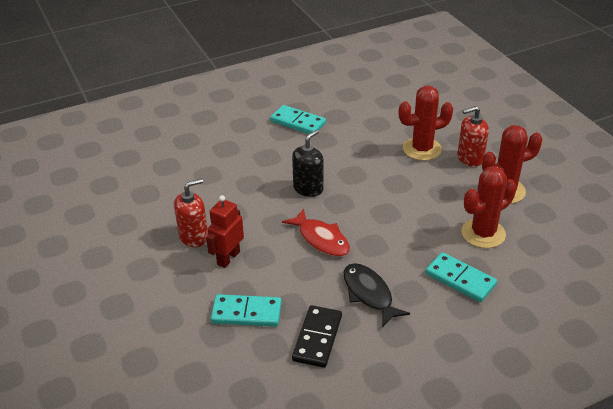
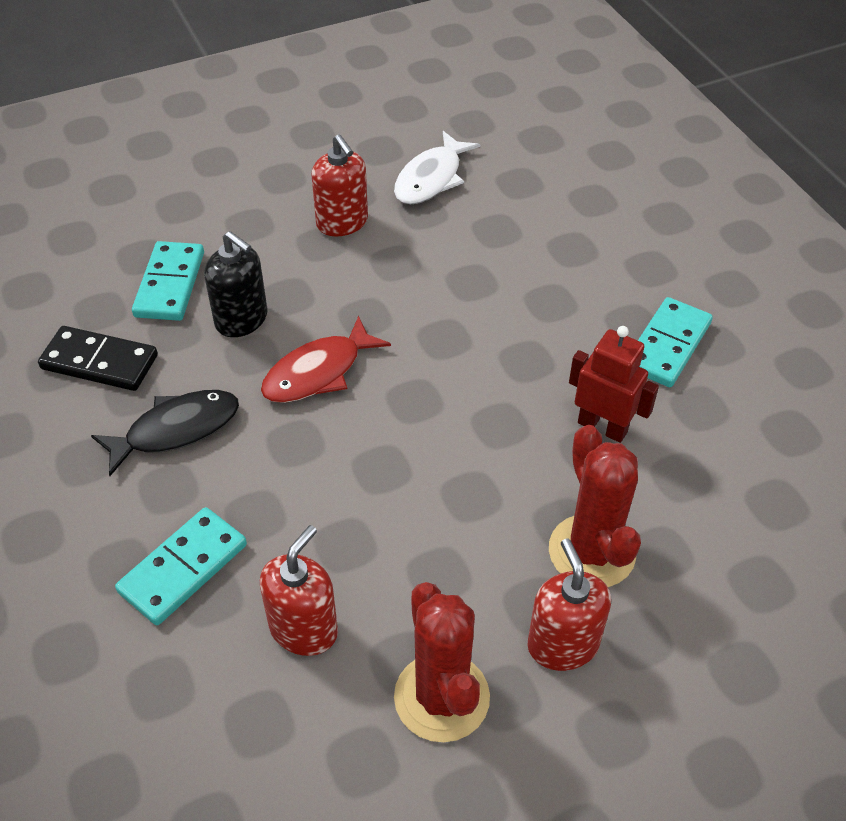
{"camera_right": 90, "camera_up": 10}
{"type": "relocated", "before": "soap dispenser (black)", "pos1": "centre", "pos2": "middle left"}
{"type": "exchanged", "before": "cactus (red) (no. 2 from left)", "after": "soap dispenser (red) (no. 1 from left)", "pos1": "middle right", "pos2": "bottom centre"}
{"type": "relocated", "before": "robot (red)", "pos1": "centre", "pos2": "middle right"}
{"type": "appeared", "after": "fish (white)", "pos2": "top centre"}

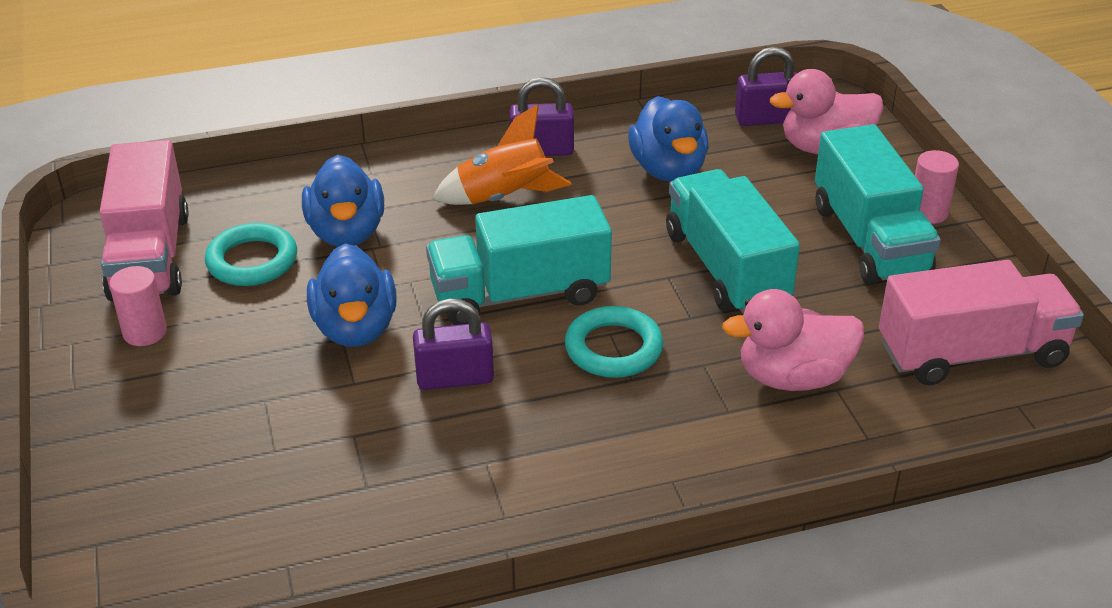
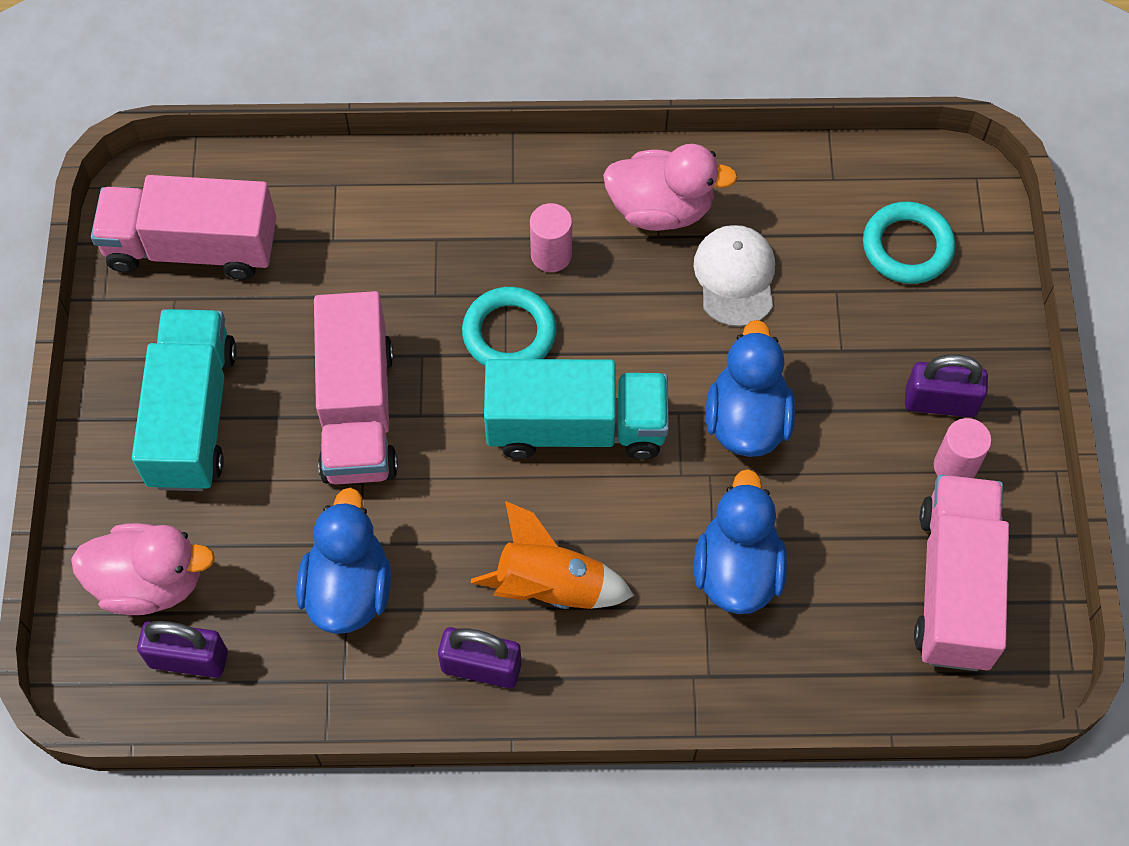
{"camera_right": -165, "camera_up": 25}
{"type": "relocated", "before": "cylinder (pink) (no. 2 from left in the first image)", "after": "cylinder (pink) (no. 1 from left)", "pos1": "top right", "pos2": "top centre"}
{"type": "colour", "before": "truck (turquoise) (no. 2 from left)", "after": "truck (pink) (no. 2 from left)", "pos1": "centre", "pos2": "middle left"}
{"type": "relocated", "before": "ring (turquoise) (no. 1 from left in the first image)", "after": "ring (turquoise) (no. 2 from left)", "pos1": "middle left", "pos2": "top right"}
{"type": "relocated", "before": "duck (pink) (no. 1 from left in the first image)", "after": "duck (pink) (no. 2 from left)", "pos1": "middle right", "pos2": "top centre"}
{"type": "relocated", "before": "padlock (purple) (no. 1 from left in the first image)", "after": "padlock (purple) (no. 3 from left)", "pos1": "centre", "pos2": "middle right"}
{"type": "appeared", "after": "cap (white)", "pos2": "top centre"}

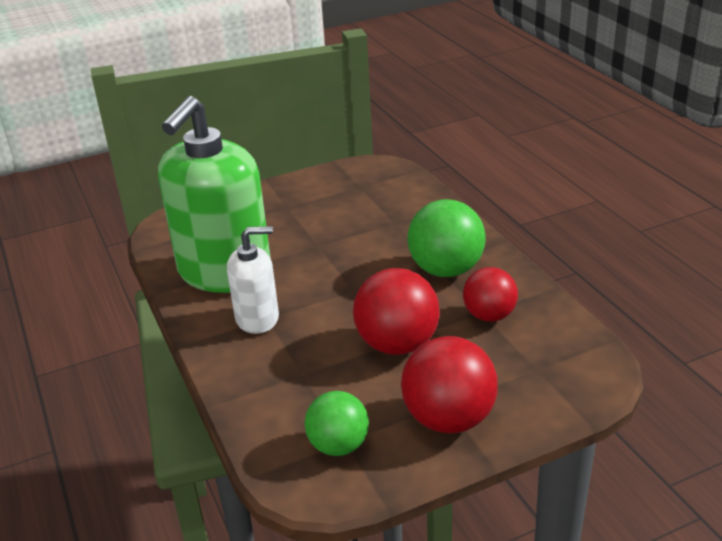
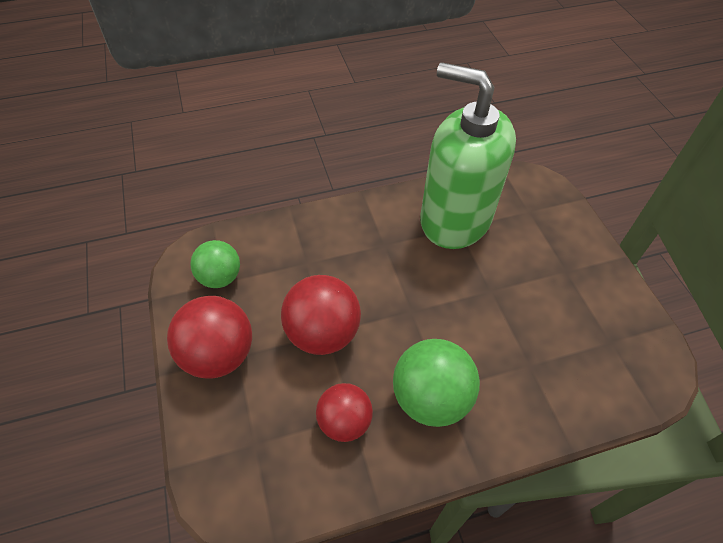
{"camera_right": 95, "camera_up": 20}
{"type": "missing", "before": "soap dispenser (white)", "pos1": "centre"}

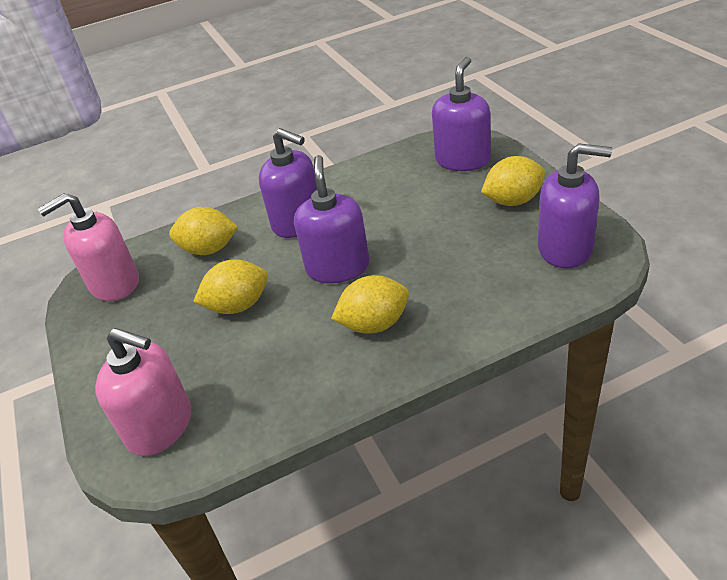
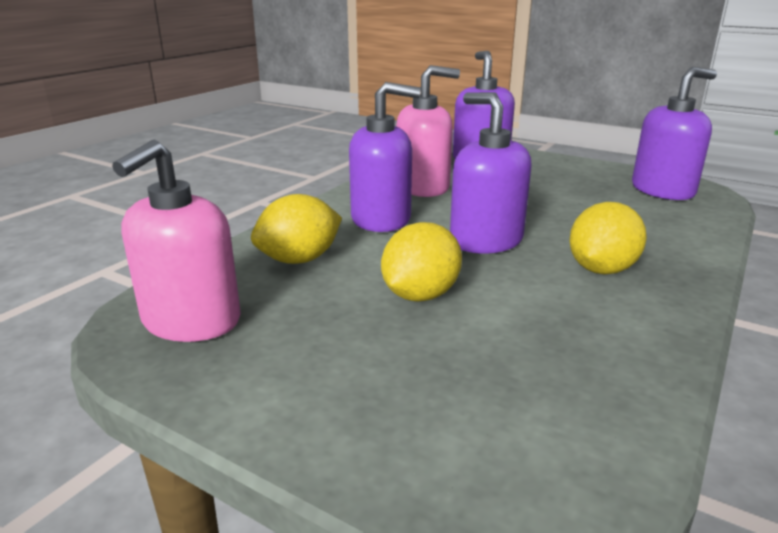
{"camera_right": -40, "camera_up": -15}
{"type": "missing", "before": "lemon (yellow) (no. 4 from left)", "pos1": "top right"}
{"type": "relocated", "before": "soap dispenser (pink) (no. 2 from left)", "pos1": "bottom left", "pos2": "top centre"}

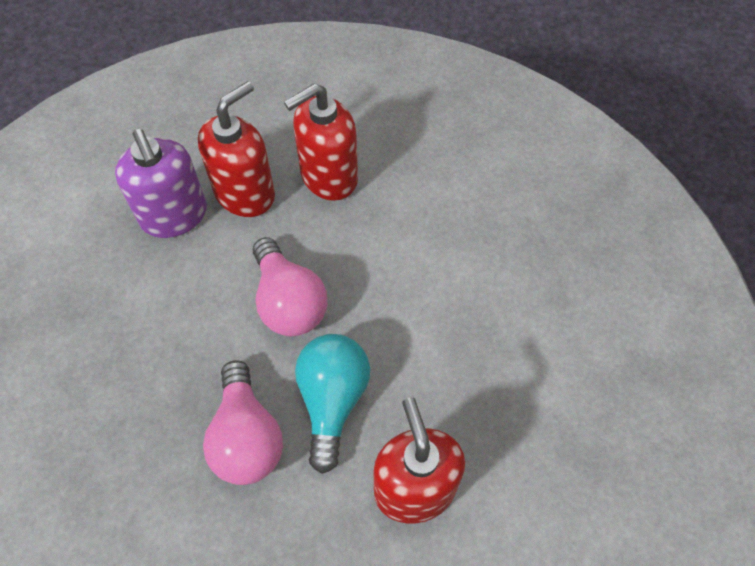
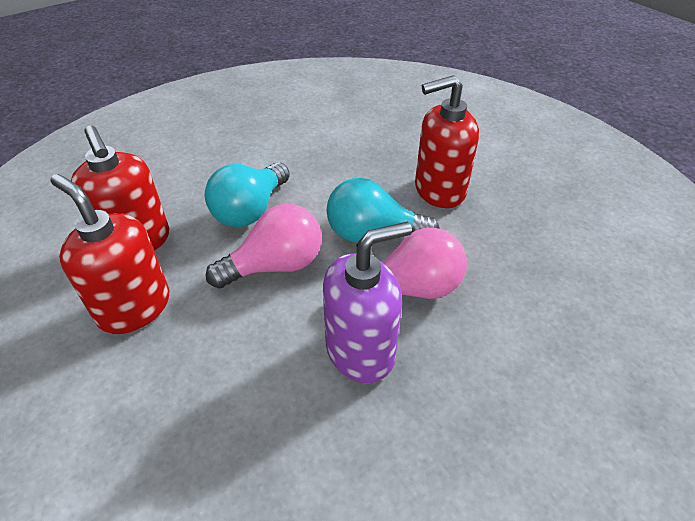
{"camera_right": -90, "camera_up": -15}
{"type": "relocated", "before": "soap dispenser (purple)", "pos1": "top left", "pos2": "centre"}
{"type": "appeared", "after": "light bulb (turquoise) (no. 1 from left)", "pos2": "centre"}

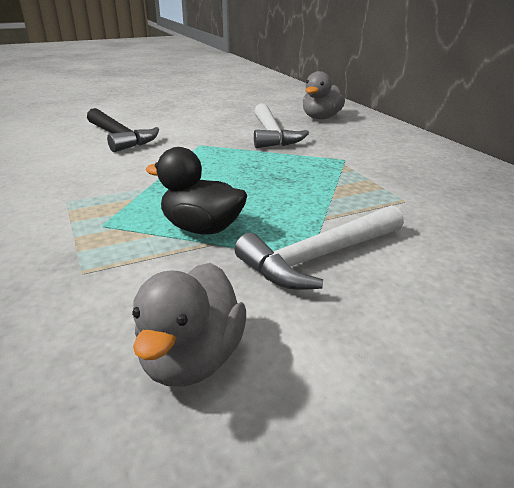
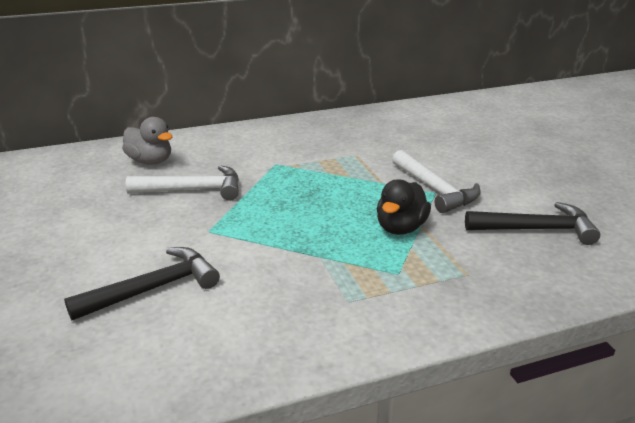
{"camera_right": -85, "camera_up": 0}
{"type": "exchanged", "before": "duck (grey) (no. 1 from left)", "after": "hammer (black) (no. 2 from left)", "pos1": "centre", "pos2": "middle right"}

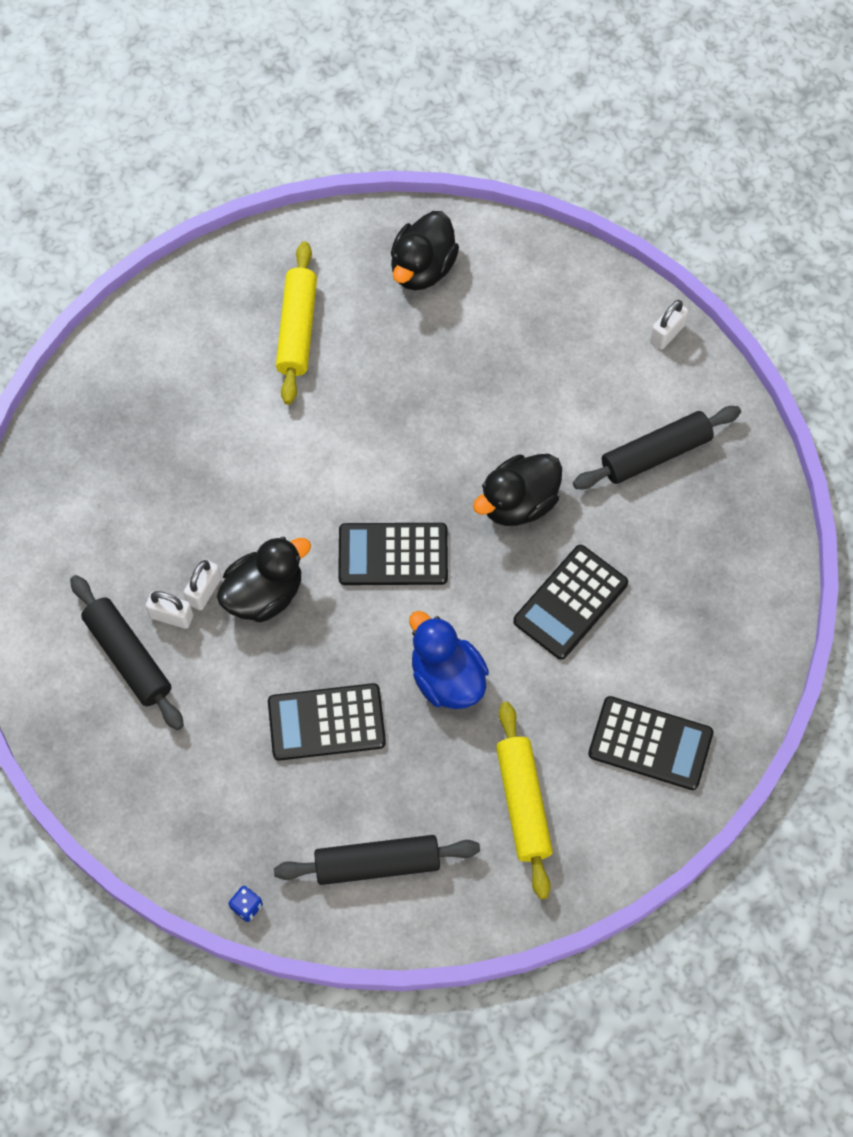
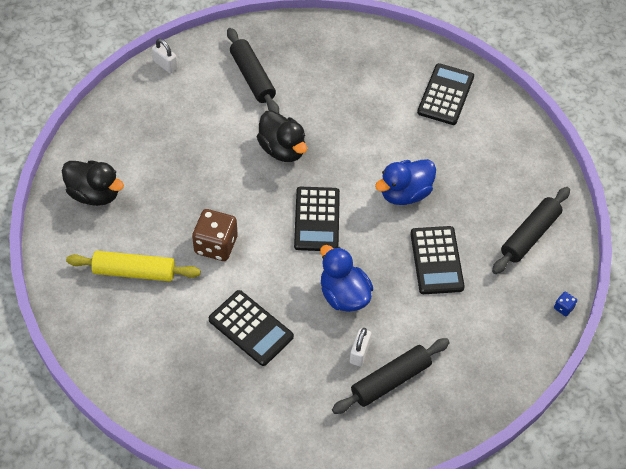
{"camera_right": -90, "camera_up": -10}
{"type": "colour", "before": "duck (black) (no. 1 from left)", "after": "duck (blue) (no. 1 from left)", "pos1": "middle left", "pos2": "centre"}
{"type": "relocated", "before": "calculator (black) (no. 3 from left in the first image)", "after": "calculator (black) (no. 1 from left)", "pos1": "middle right", "pos2": "bottom centre"}
{"type": "missing", "before": "padlock (white) (no. 2 from left)", "pos1": "middle left"}
{"type": "missing", "before": "rolling pin (yellow) (no. 2 from left)", "pos1": "bottom centre"}
{"type": "spun", "before": "rolling pin (black) (no. 2 from left in the first image)", "pos1": "bottom centre", "pos2": "middle right", "turn": 45}
{"type": "appeared", "after": "dice (brown)", "pos2": "centre"}

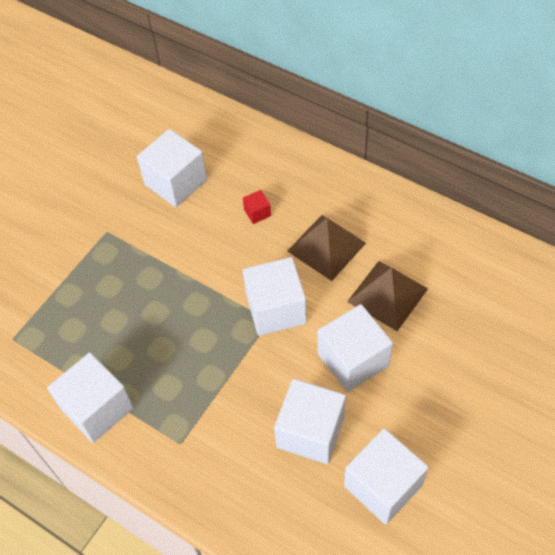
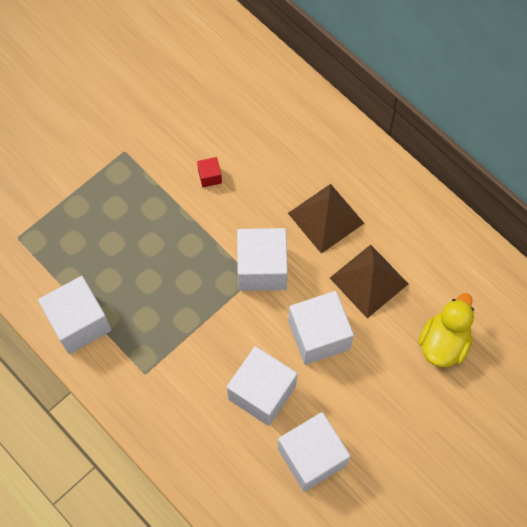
{"camera_right": 10, "camera_up": 10}
{"type": "missing", "before": "cube (white) (no. 2 from left)", "pos1": "top left"}
{"type": "relocated", "before": "cube (red)", "pos1": "centre", "pos2": "top centre"}
{"type": "appeared", "after": "duck (yellow)", "pos2": "middle right"}

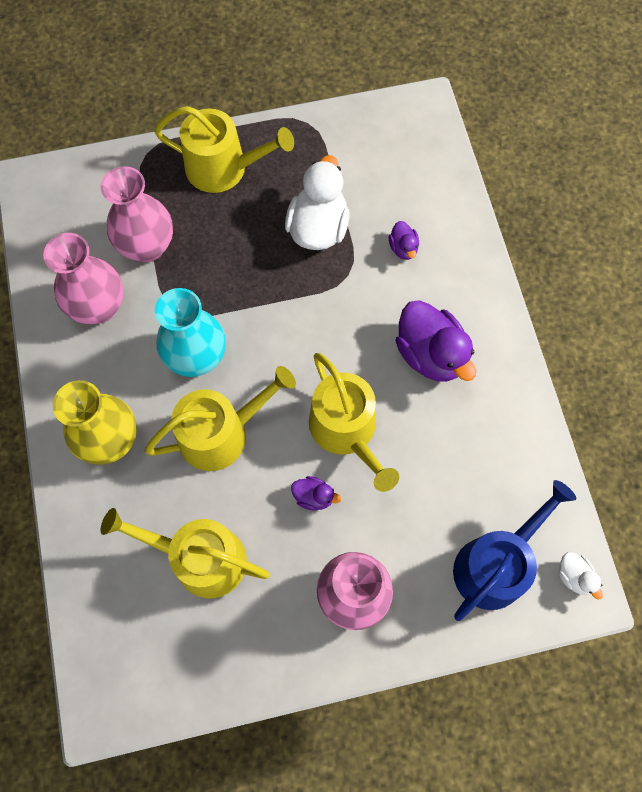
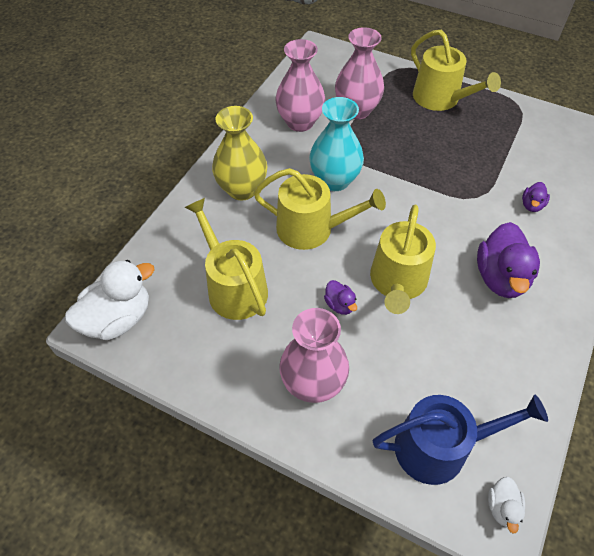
{"camera_right": 40, "camera_up": -15}
{"type": "relocated", "before": "duck (white) (no. 1 from left)", "pos1": "top centre", "pos2": "middle left"}

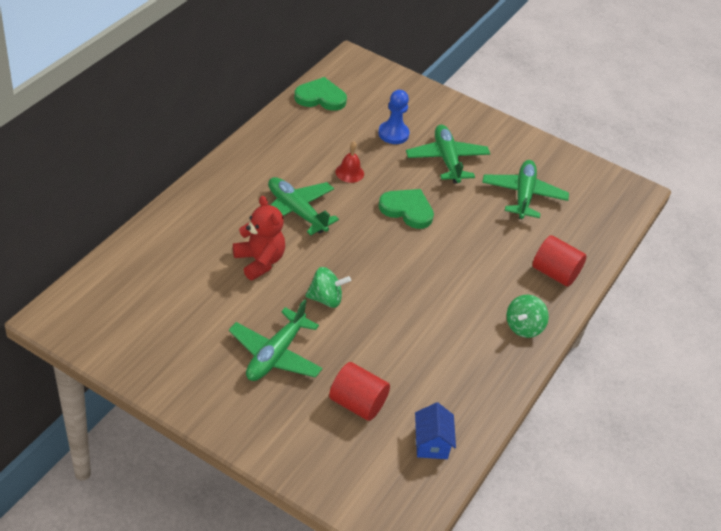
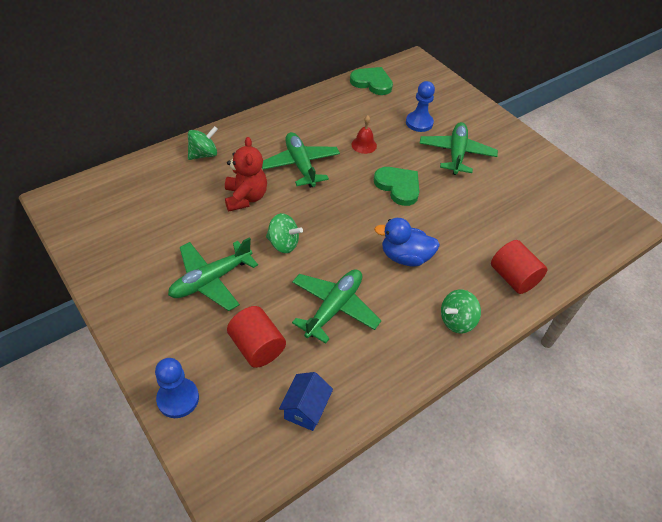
{"camera_right": 25, "camera_up": 5}
{"type": "relocated", "before": "plane (green) (no. 4 from left in the first image)", "after": "plane (green) (no. 3 from left)", "pos1": "middle right", "pos2": "centre"}
{"type": "appeared", "after": "spinning top (green) (no. 1 from left)", "pos2": "top left"}
{"type": "appeared", "after": "duck (blue)", "pos2": "centre"}
{"type": "appeared", "after": "pawn (blue) (no. 1 from left)", "pos2": "bottom left"}

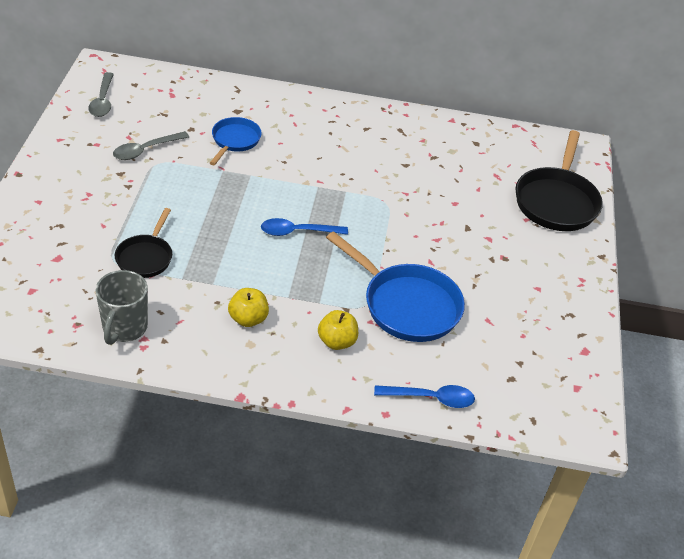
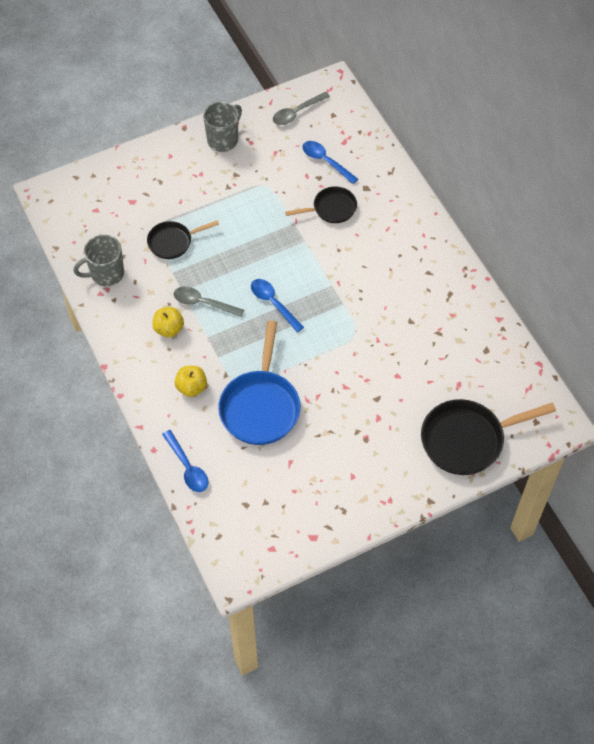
{"camera_right": 60, "camera_up": 15}
{"type": "colour", "before": "pan (blue) (no. 1 from left)", "after": "pan (black) (no. 2 from left)", "pos1": "top centre", "pos2": "top centre"}
{"type": "relocated", "before": "spoon (grey) (no. 2 from left in the first image)", "after": "spoon (grey) (no. 1 from left)", "pos1": "top left", "pos2": "centre"}
{"type": "appeared", "after": "mug (grey) (no. 2 from left)", "pos2": "top centre"}
{"type": "appeared", "after": "spoon (blue) (no. 3 from left)", "pos2": "top centre"}

